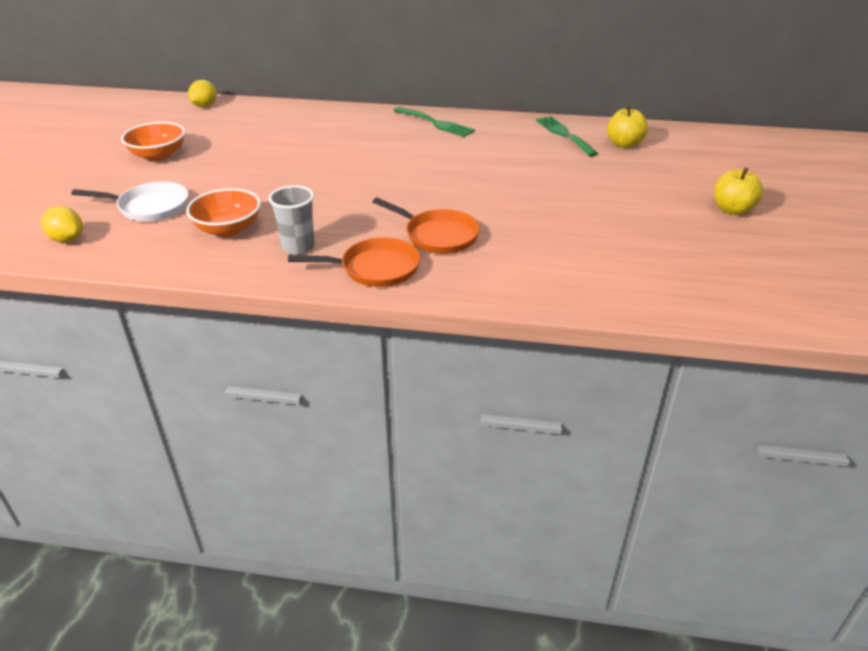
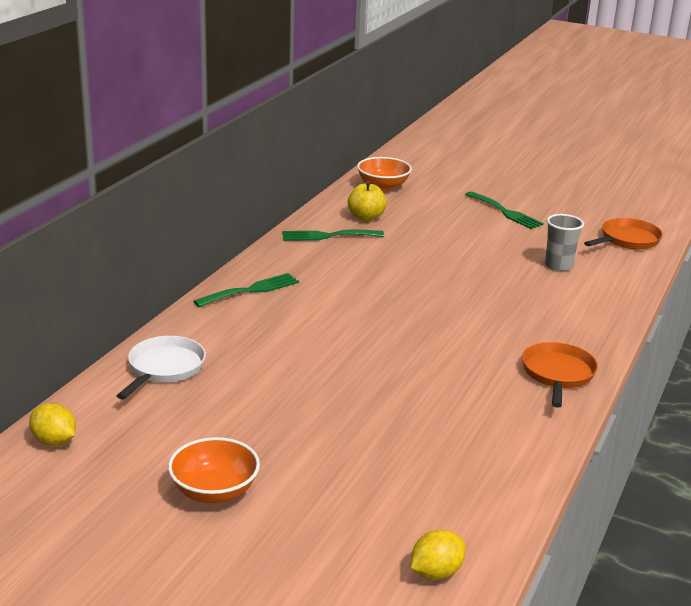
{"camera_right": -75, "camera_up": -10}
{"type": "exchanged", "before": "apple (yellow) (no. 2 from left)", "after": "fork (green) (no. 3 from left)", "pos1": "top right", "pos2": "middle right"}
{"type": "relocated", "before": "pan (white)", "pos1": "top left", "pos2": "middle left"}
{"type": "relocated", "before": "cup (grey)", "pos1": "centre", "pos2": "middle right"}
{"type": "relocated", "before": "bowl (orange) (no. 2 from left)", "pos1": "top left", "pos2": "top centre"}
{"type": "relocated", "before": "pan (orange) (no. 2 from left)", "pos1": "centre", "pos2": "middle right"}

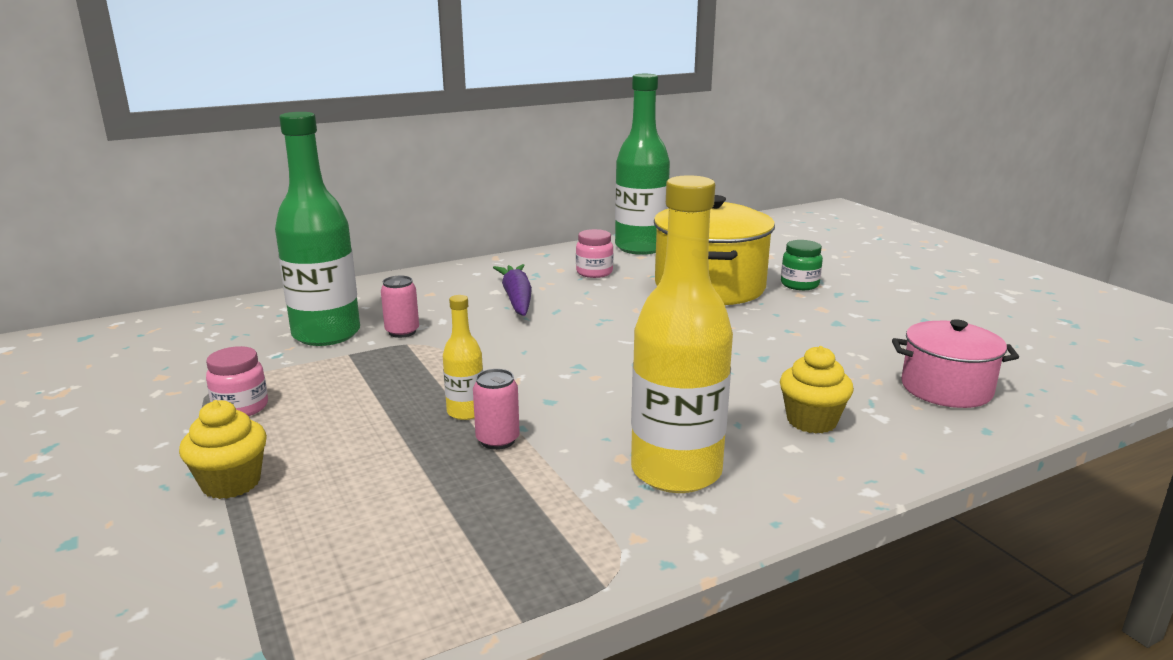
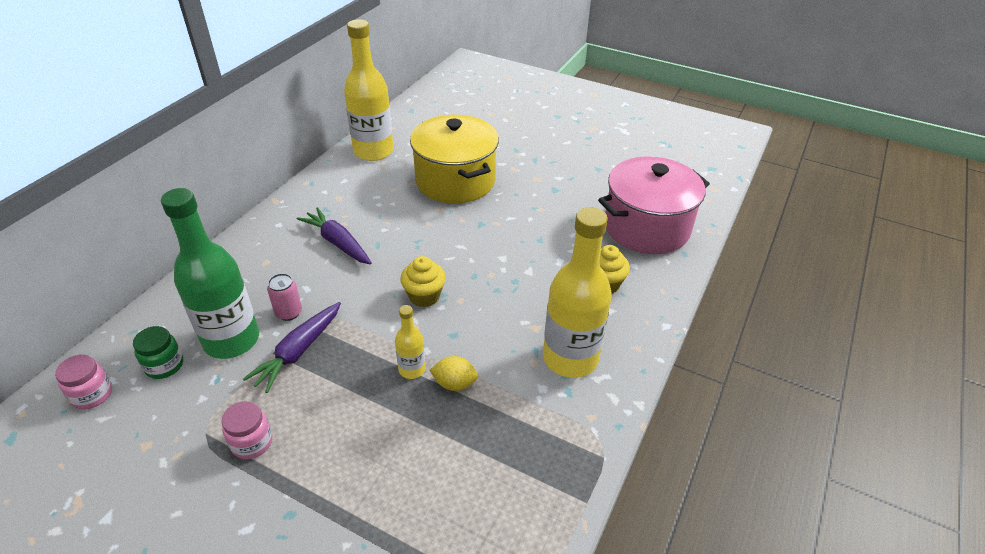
{"camera_right": -35, "camera_up": 20}
{"type": "colour", "before": "bottle (green) (no. 2 from left)", "after": "bottle (yellow) (no. 1 from left)", "pos1": "top centre", "pos2": "top centre"}
{"type": "relocated", "before": "jar (pink) (no. 2 from left in the first image)", "after": "jar (pink) (no. 1 from left)", "pos1": "centre", "pos2": "bottom left"}
{"type": "relocated", "before": "jar (green)", "pos1": "middle right", "pos2": "middle left"}
{"type": "size", "before": "pot (pink)", "pos1": "middle right", "pos2": "centre", "scale": 1.66}
{"type": "exchanged", "before": "can (pink) (no. 2 from left)", "after": "lemon (yellow)", "pos1": "centre", "pos2": "bottom centre"}
{"type": "relocated", "before": "cupcake (yellow) (no. 1 from left)", "pos1": "bottom left", "pos2": "centre"}
{"type": "appeared", "after": "carrot (purple) (no. 1 from left)", "pos2": "middle left"}

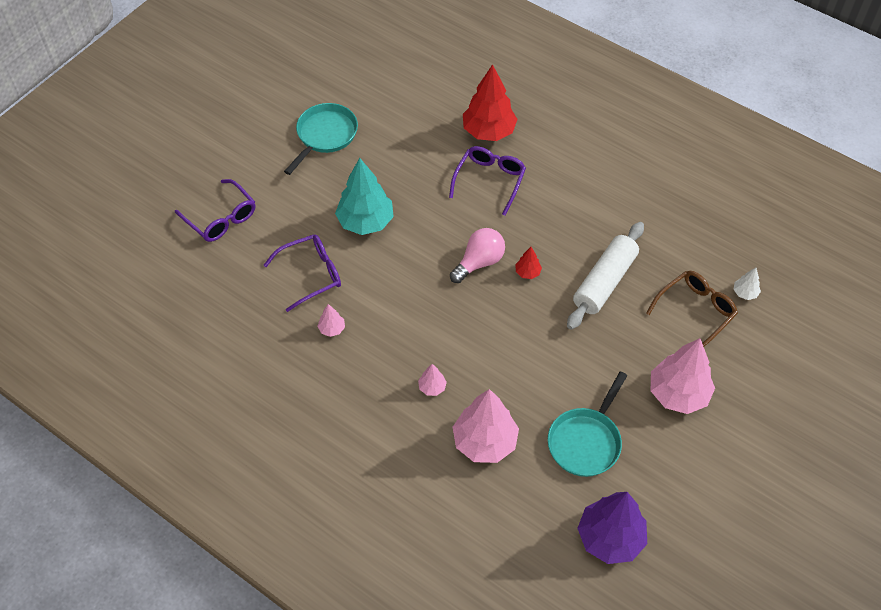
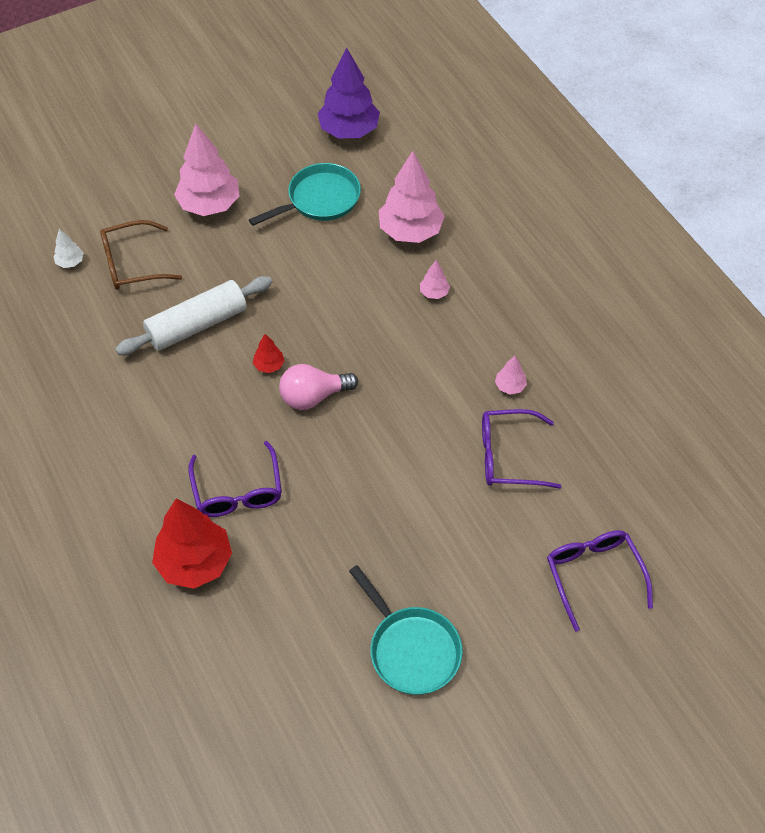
{"camera_right": -155, "camera_up": 0}
{"type": "spun", "before": "pan (turquoise) (no. 1 from left in the first image)", "pos1": "top centre", "pos2": "bottom centre", "turn": -90}
{"type": "spun", "before": "glasses (purple) (no. 3 from left in the first image)", "pos1": "top centre", "pos2": "middle left", "turn": -60}
{"type": "missing", "before": "tree (turquoise)", "pos1": "top centre"}

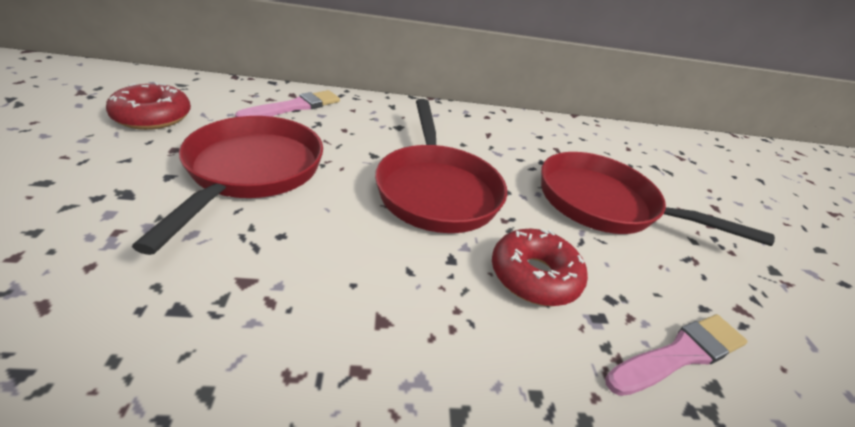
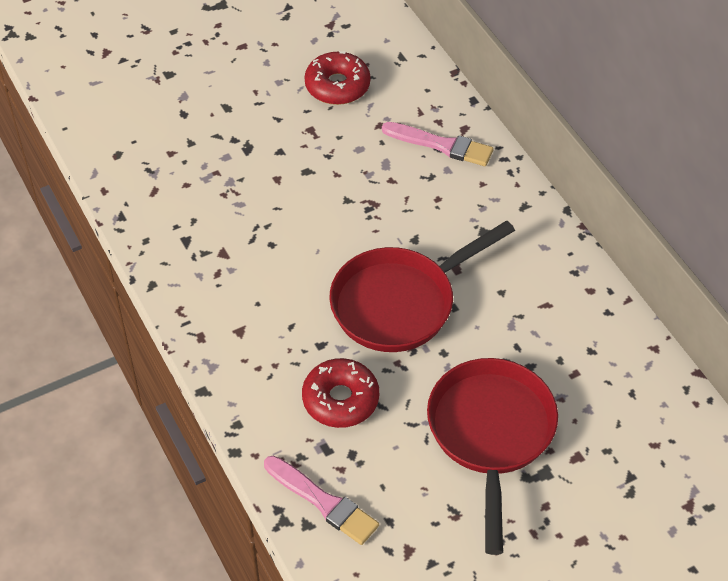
{"camera_right": 70, "camera_up": 15}
{"type": "missing", "before": "pan (red) (no. 1 from left)", "pos1": "middle left"}

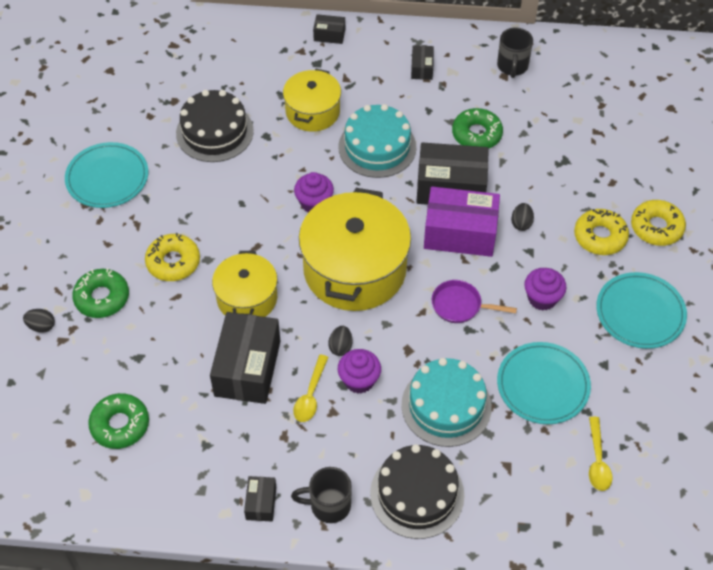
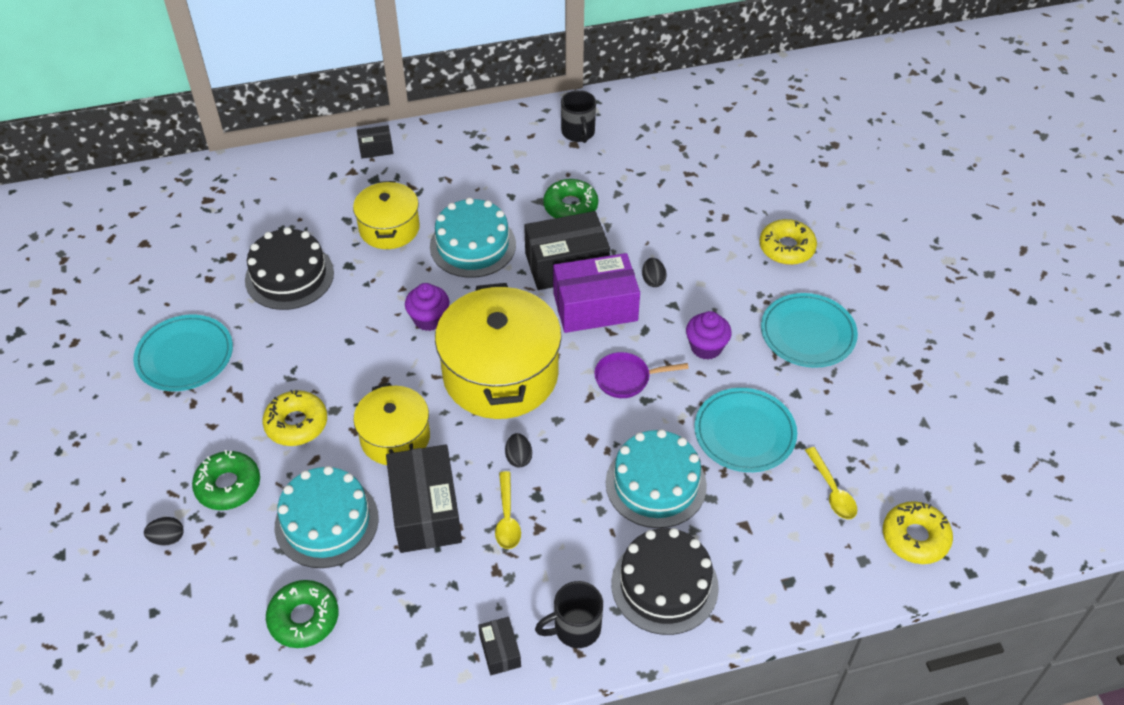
{"camera_right": -20, "camera_up": -5}
{"type": "missing", "before": "box (black) (no. 4 from left)", "pos1": "top centre"}
{"type": "relocated", "before": "donut (yellow) (no. 2 from left in the first image)", "after": "donut (yellow) (no. 3 from left)", "pos1": "middle right", "pos2": "bottom right"}
{"type": "missing", "before": "cupcake (purple) (no. 2 from left)", "pos1": "centre"}
{"type": "appeared", "after": "cake (turquoise) (no. 1 from left)", "pos2": "bottom left"}

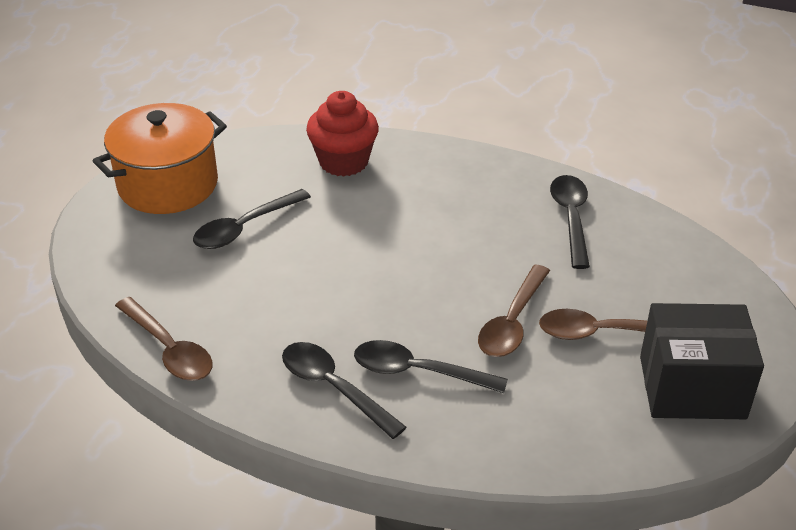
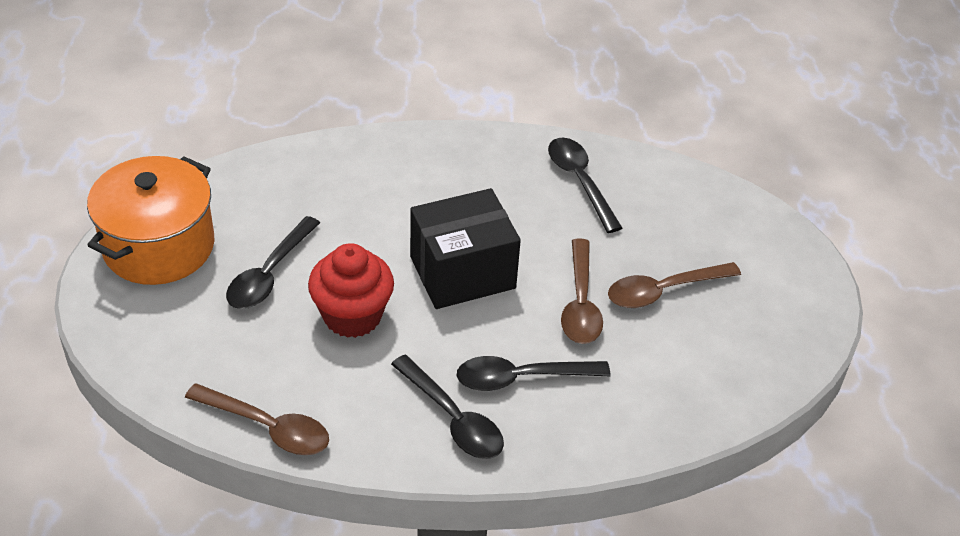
{"camera_right": -25, "camera_up": 5}
{"type": "relocated", "before": "cupcake (red)", "pos1": "top centre", "pos2": "centre"}
{"type": "relocated", "before": "box (black)", "pos1": "bottom right", "pos2": "centre"}
{"type": "spun", "before": "spoon (black) (no. 2 from left)", "pos1": "bottom centre", "pos2": "bottom centre", "turn": -150}

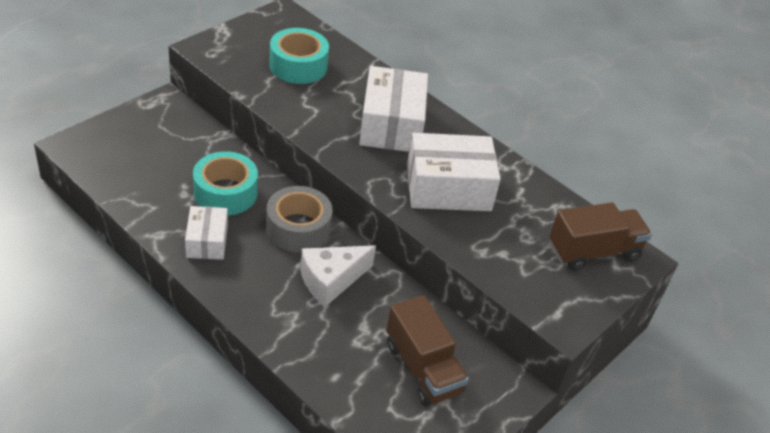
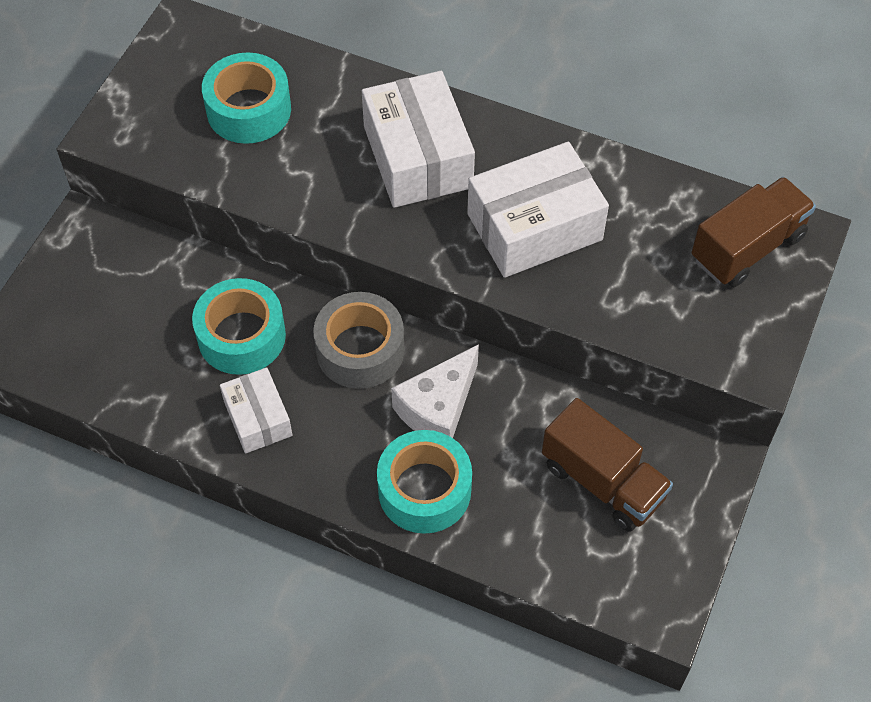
{"camera_right": -15, "camera_up": 15}
{"type": "appeared", "after": "tape (turquoise) (no. 3 from left)", "pos2": "bottom centre"}

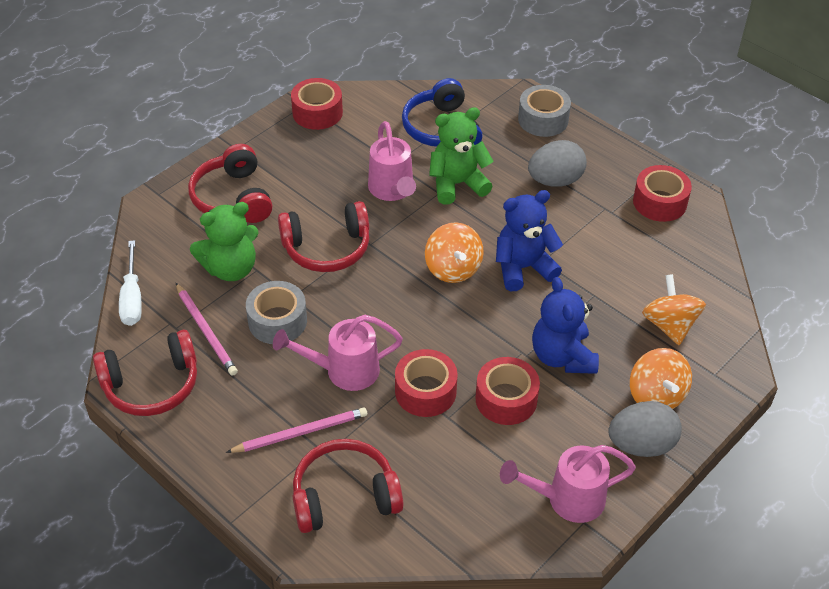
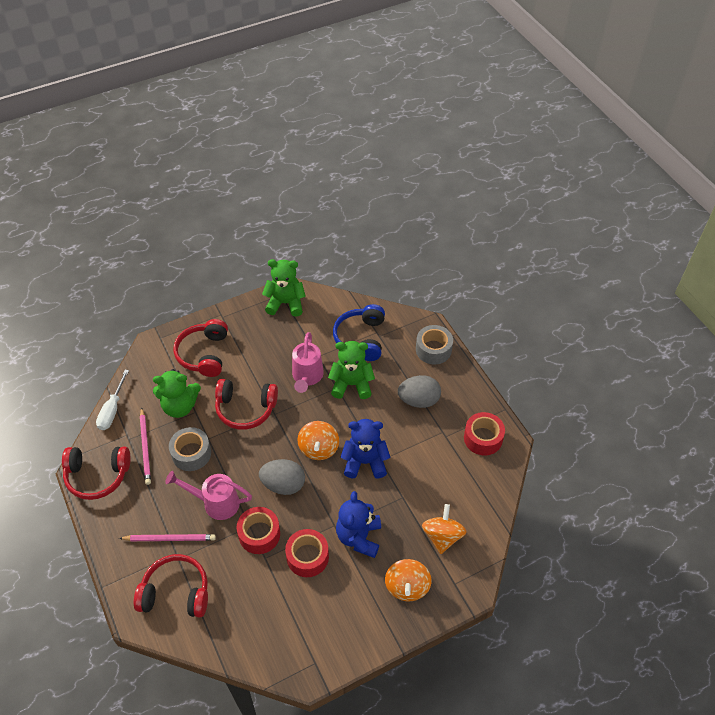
{"camera_right": 20, "camera_up": 5}
{"type": "exchanged", "before": "tape (red) (no. 1 from left)", "after": "teddy bear (green) (no. 2 from left)", "pos1": "top centre", "pos2": "centre"}
{"type": "relocated", "before": "egg (grey) (no. 2 from left in the first image)", "after": "egg (grey) (no. 1 from left)", "pos1": "bottom right", "pos2": "bottom centre"}
{"type": "missing", "before": "watering can (pink) (no. 3 from left)", "pos1": "bottom right"}

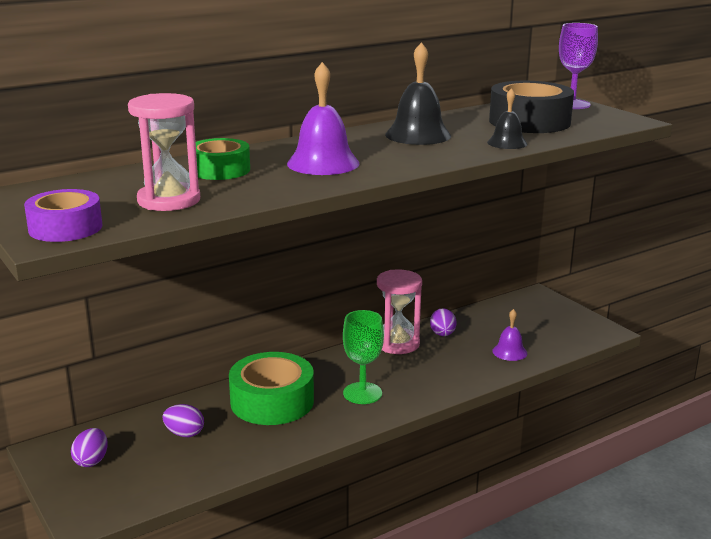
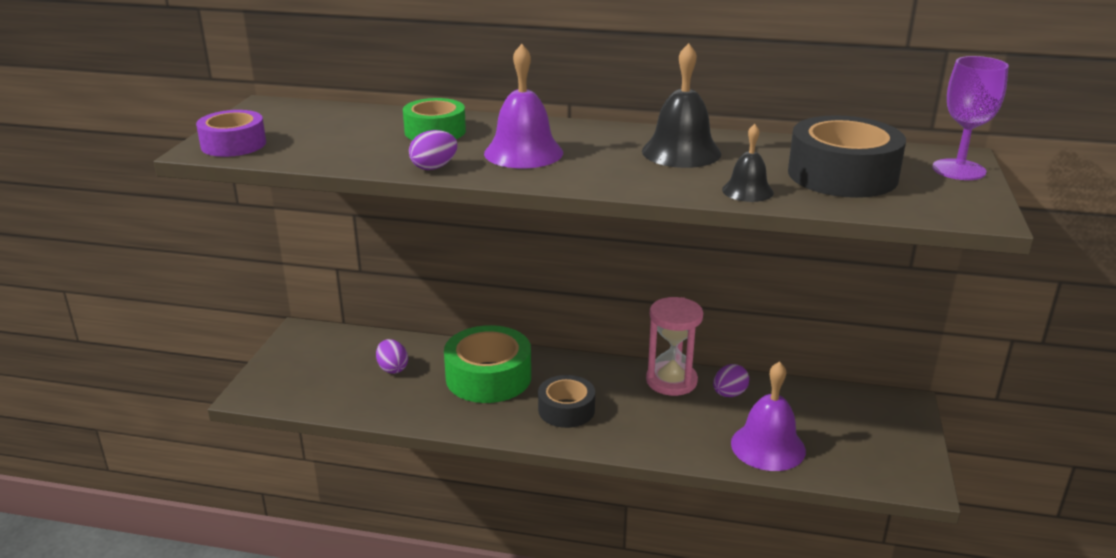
{"camera_right": 45, "camera_up": 5}
{"type": "missing", "before": "hourglass (pink) (no. 1 from left)", "pos1": "top left"}
{"type": "size", "before": "bell (purple) (no. 2 from left)", "pos1": "middle right", "pos2": "bottom right", "scale": 1.7}
{"type": "exchanged", "before": "goblet (green)", "after": "tape (black) (no. 1 from left)", "pos1": "centre", "pos2": "bottom centre"}
{"type": "relocated", "before": "egg (purple) (no. 1 from left in the first image)", "after": "egg (purple) (no. 2 from left)", "pos1": "bottom left", "pos2": "top centre"}

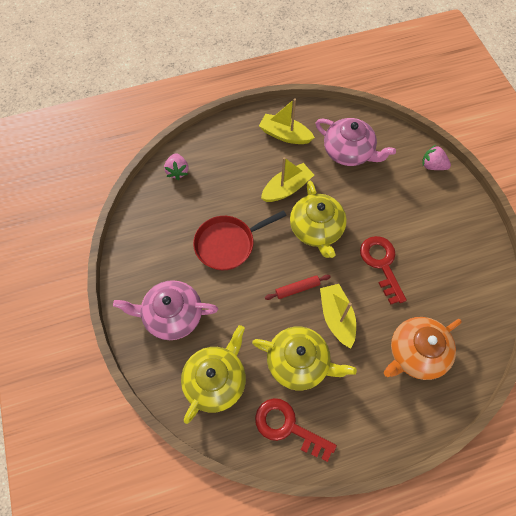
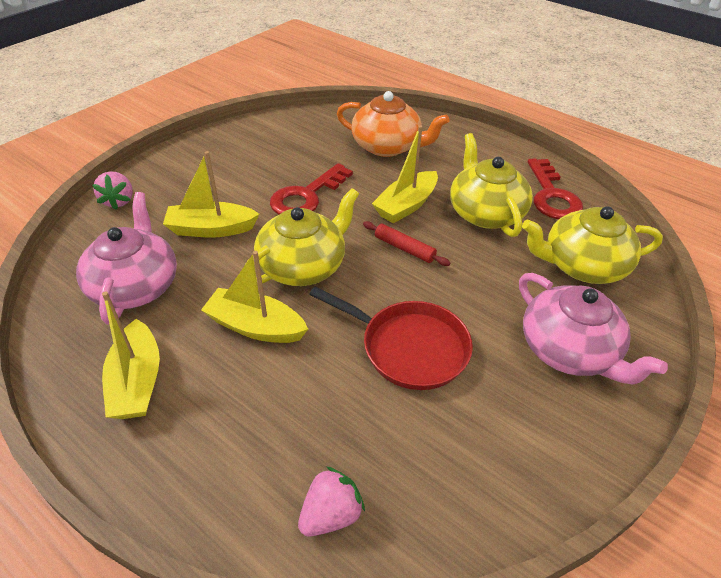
{"camera_right": -125, "camera_up": -20}
{"type": "appeared", "after": "boat (yellow) (no. 2 from left)", "pos2": "middle left"}

